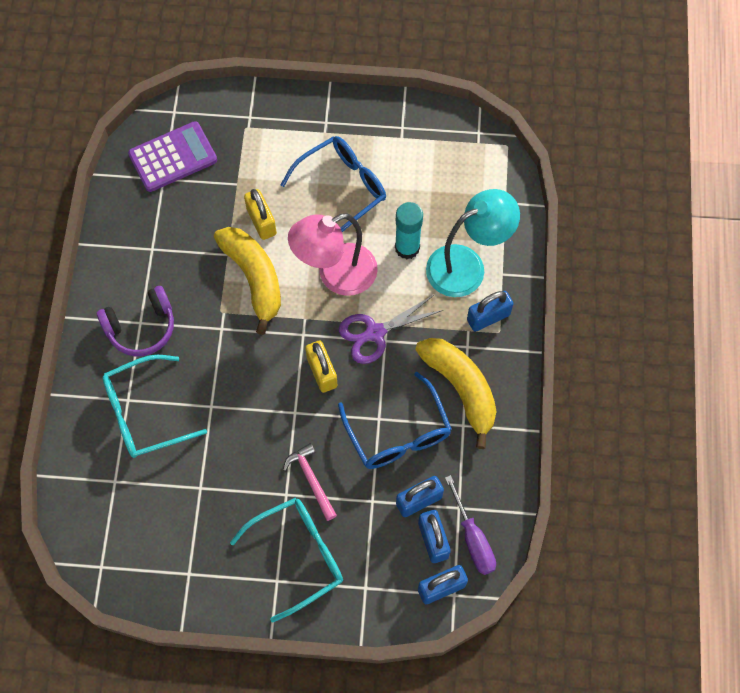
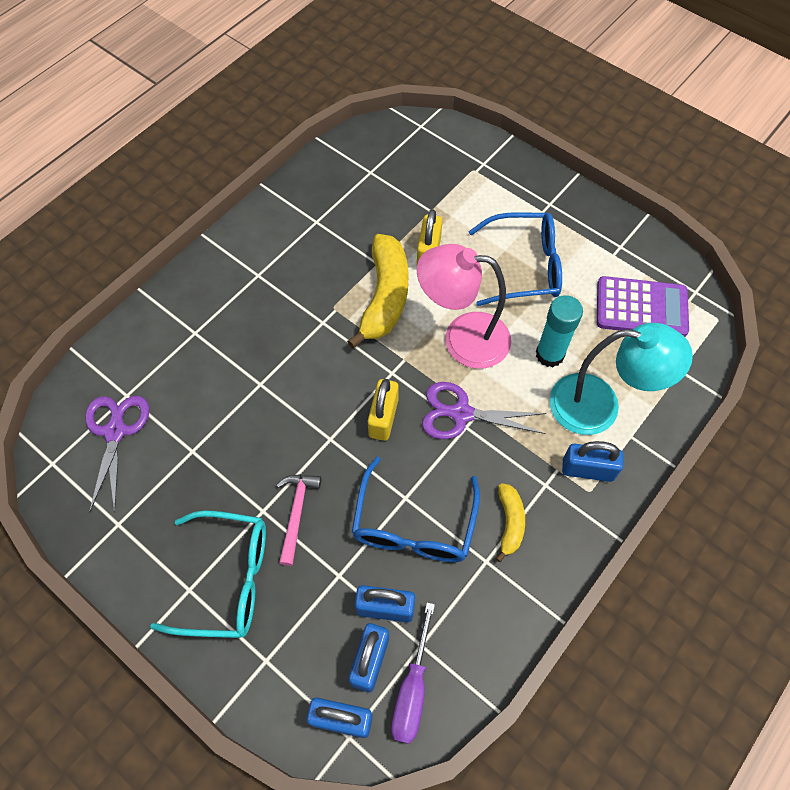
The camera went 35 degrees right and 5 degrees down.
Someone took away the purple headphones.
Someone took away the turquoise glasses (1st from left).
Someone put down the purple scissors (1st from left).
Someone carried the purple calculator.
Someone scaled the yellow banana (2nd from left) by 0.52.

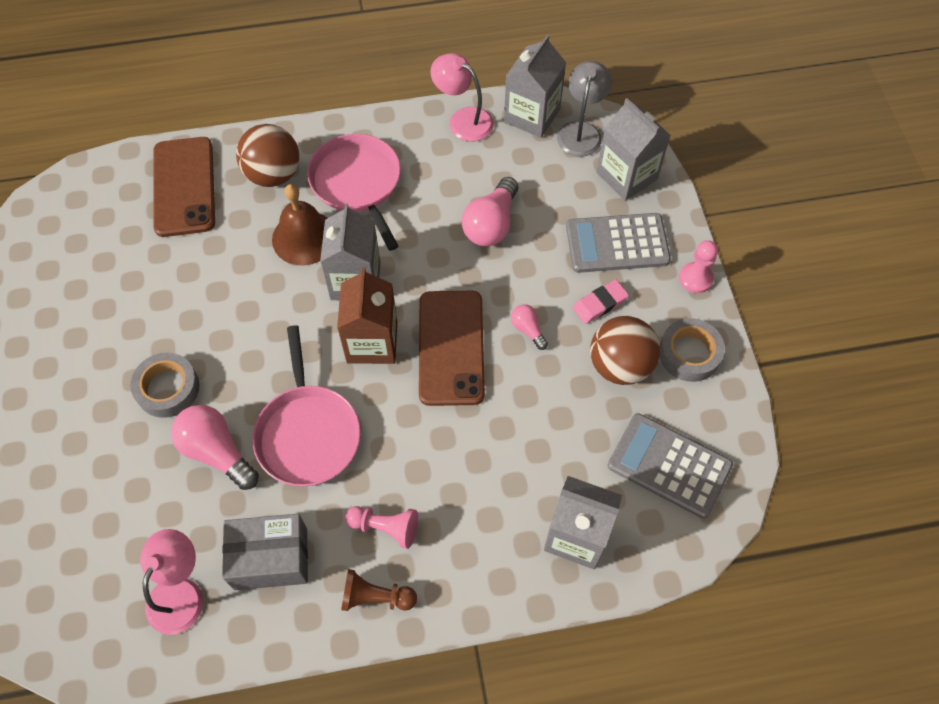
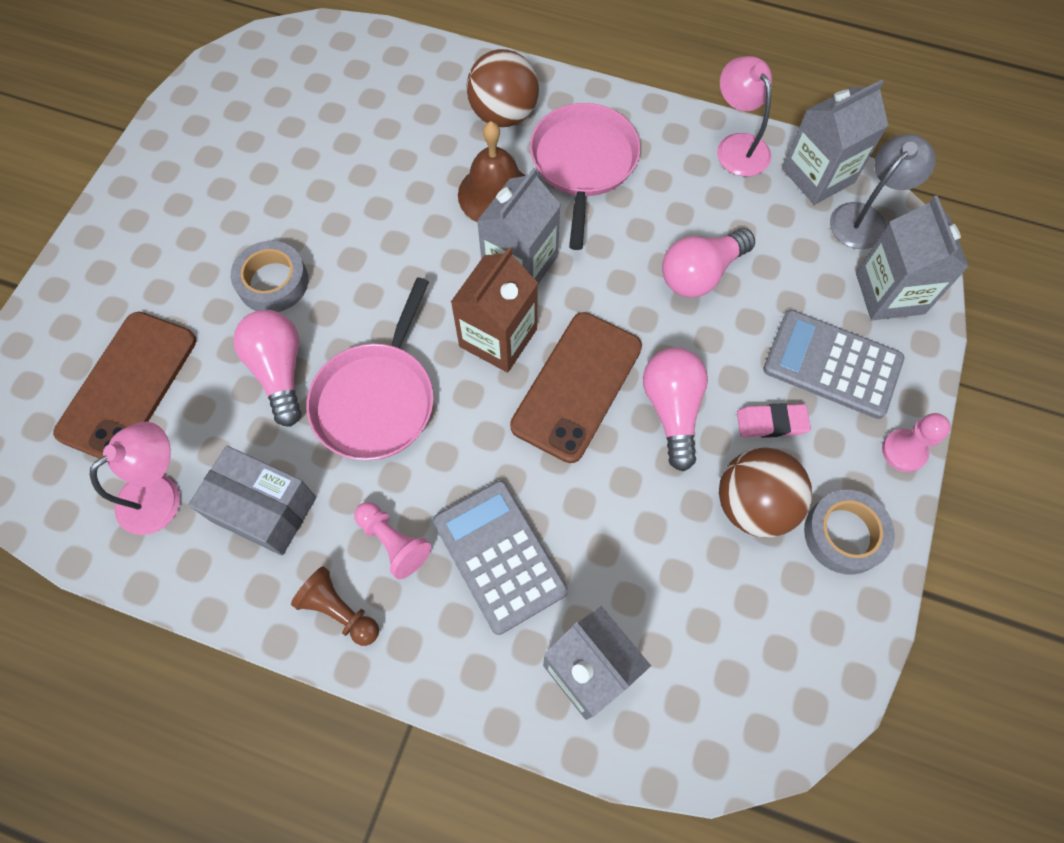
The camera went 30 degrees right and 5 degrees up.
Someone carried the brown phone (1st from left).
Someone carried the grey calculator (2nd from left in the first image).
Someone scaled the pink light bulb (3rd from left in the first image) by 1.90.

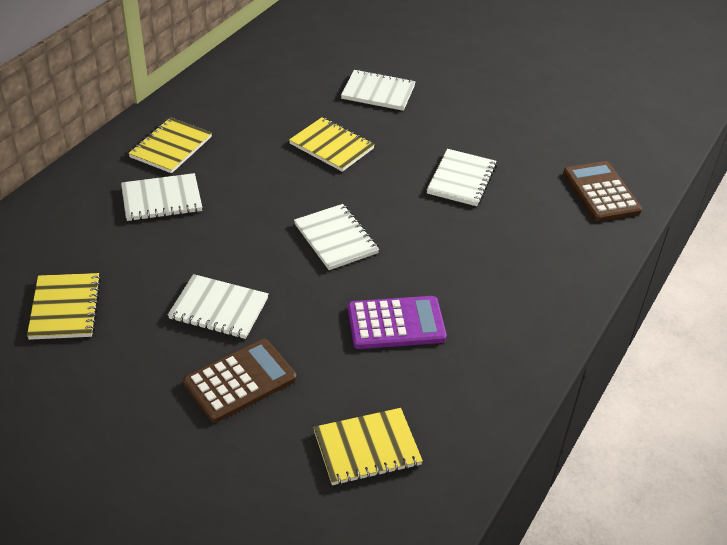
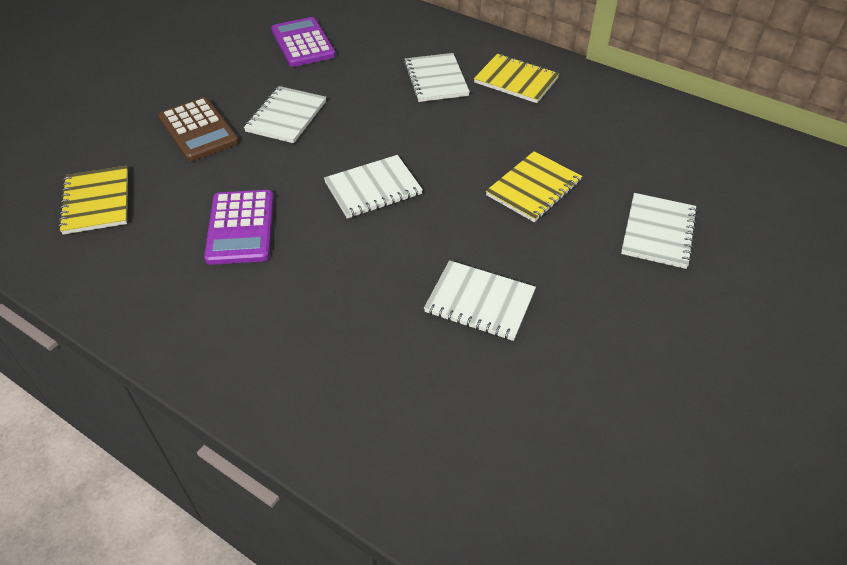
The camera went 95 degrees right and 5 degrees up.
Someone took away the brown calculator (2nd from left).
Someone swapped the yellow notebook (1st from left) for the purple calculator (2nd from left).

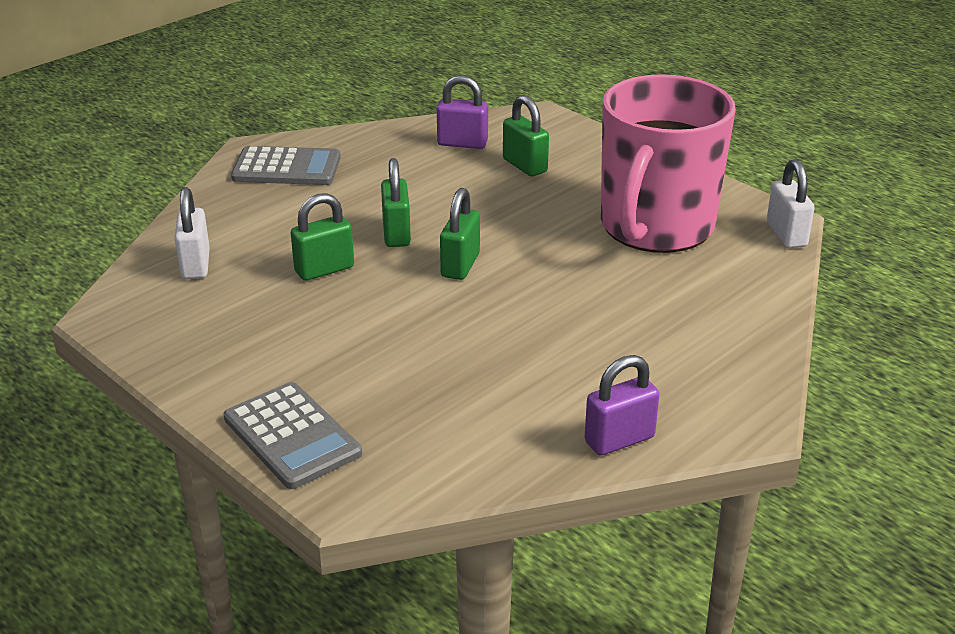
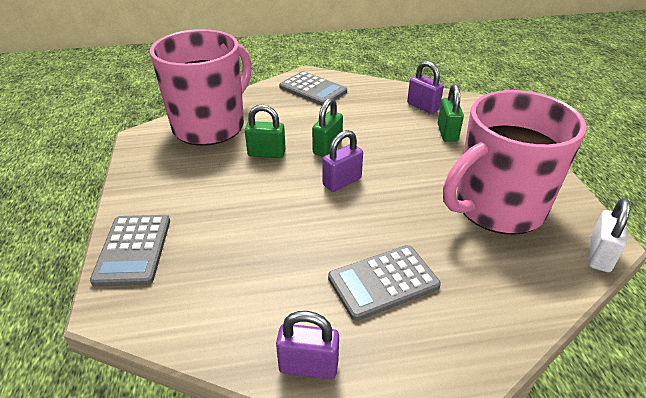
The camera went 35 degrees right and 5 degrees up.
Someone put down the grey calculator (3rd from left).
Someone swapped the white padlock (1st from left) for the pink mug (1st from left).
Someone repainted the green padlock (3rd from left), which became the purple padlock (2nd from left).

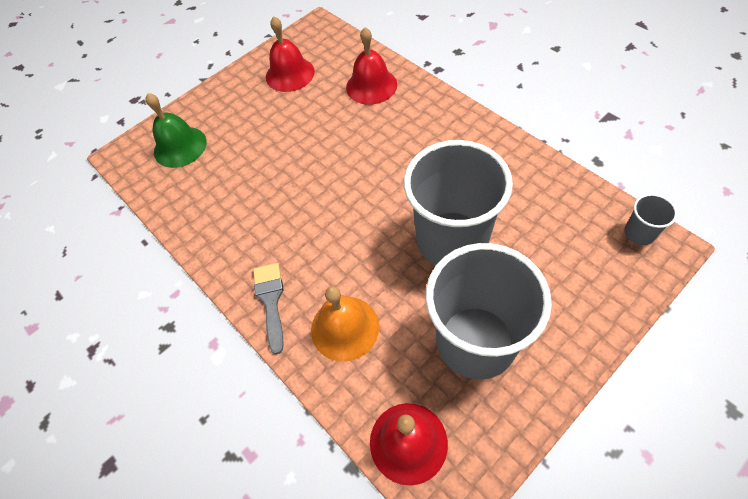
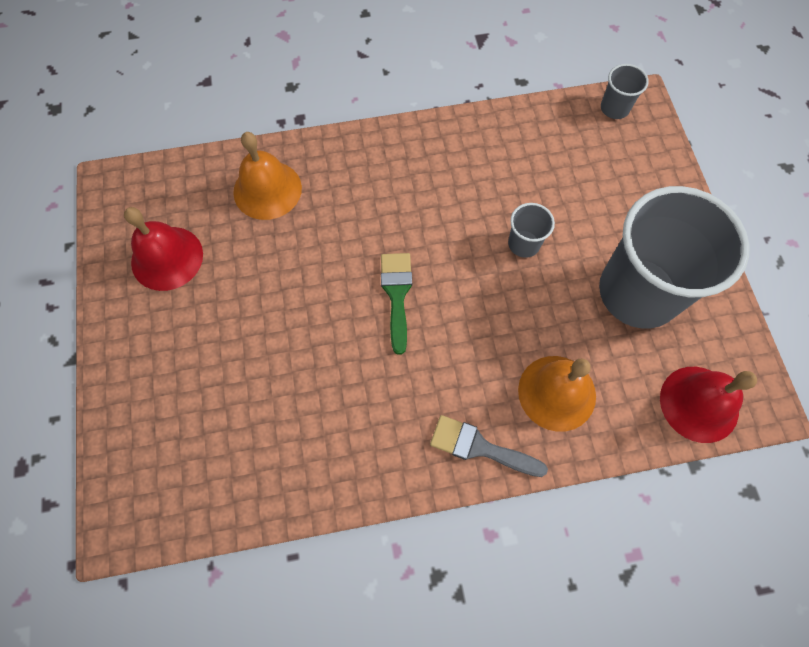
The camera went 65 degrees left and 10 degrees up.
Someone took away the green bell.
Someone put down the green brush.
Someone repainted the red bell (2nd from left), which became the orange bell (1st from left).
Someone scaled the grey cup (1st from left) by 0.41.

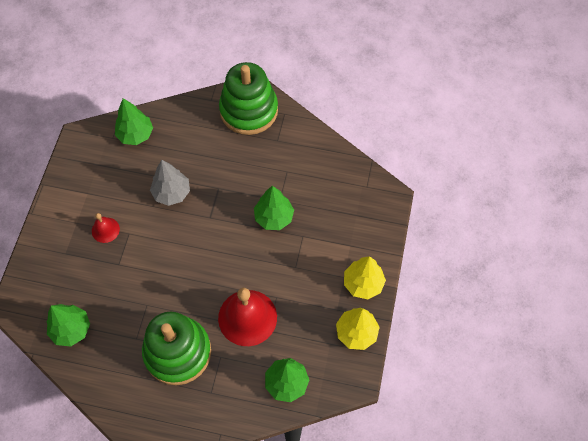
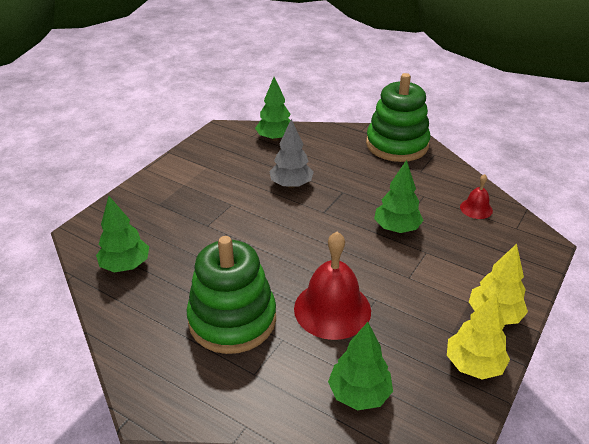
The camera went 20 degrees right and 25 degrees down.
Someone carried the red bell (1st from left in the first image).

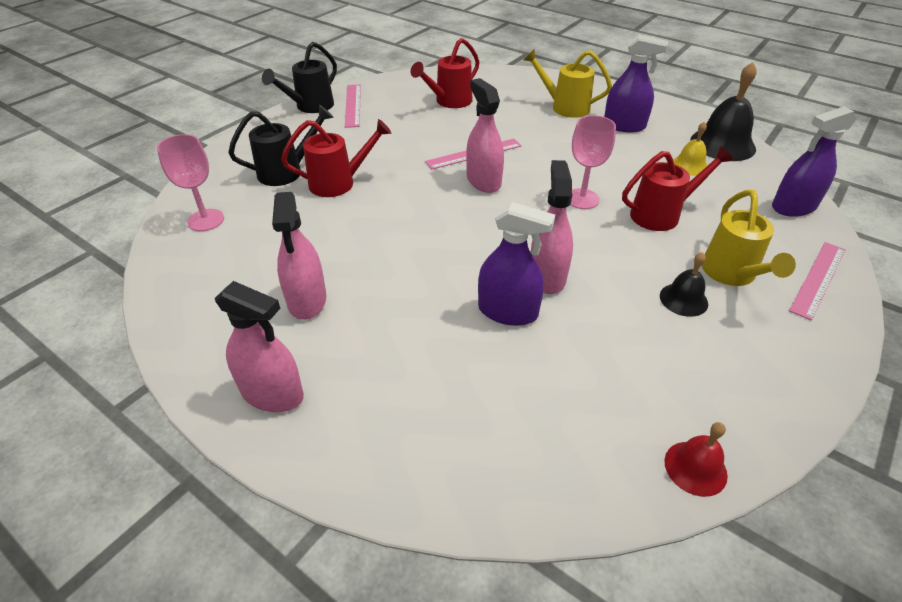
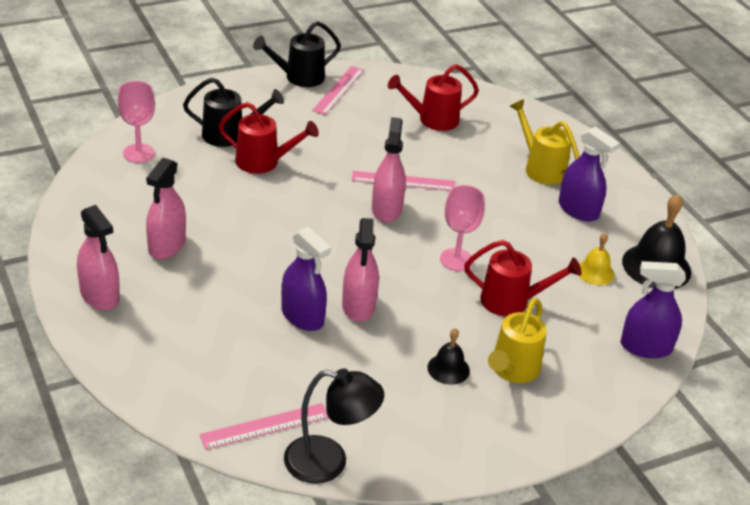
The camera went 25 degrees right and 5 degrees down.
Someone carried the pink ruler (3rd from left in the first image).
Someone swapped the red bell for the black lamp.
Someone rotated the pink spray bottle (4th from left in the first image) by 150 degrees clockwise.

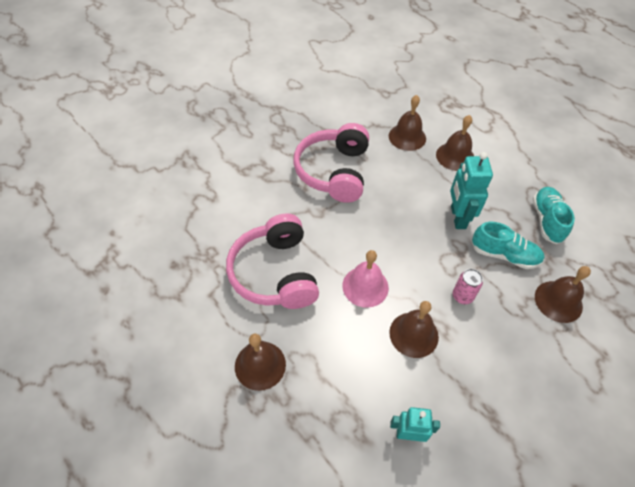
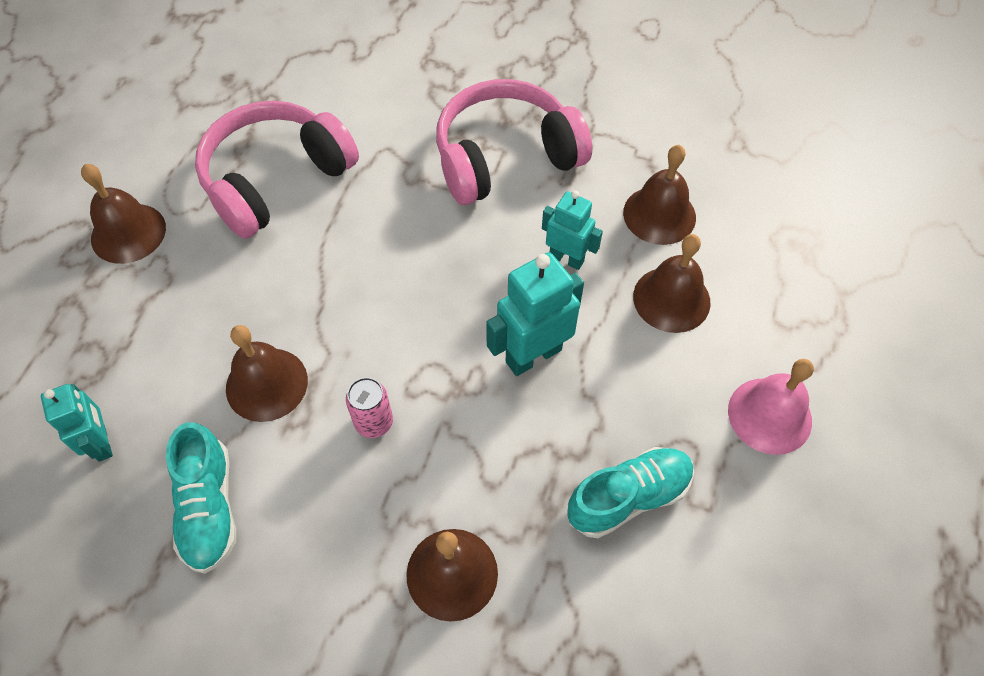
The camera went 60 degrees right and 5 degrees up.
Someone put down the turquoise robot (3rd from left).
Someone carried the pink bell.
Someone carried the turquoise shoe (1st from left).

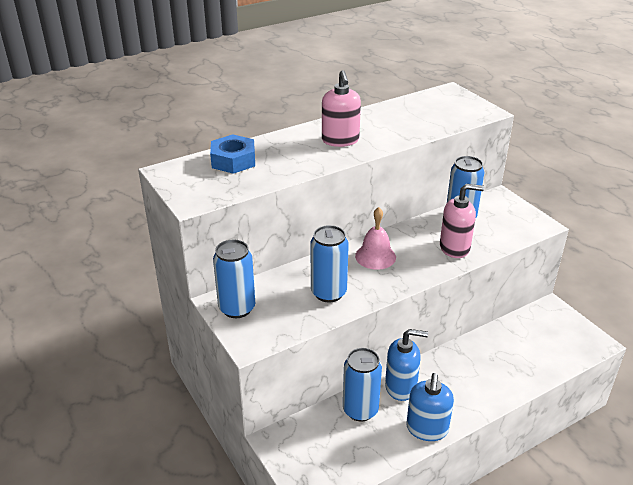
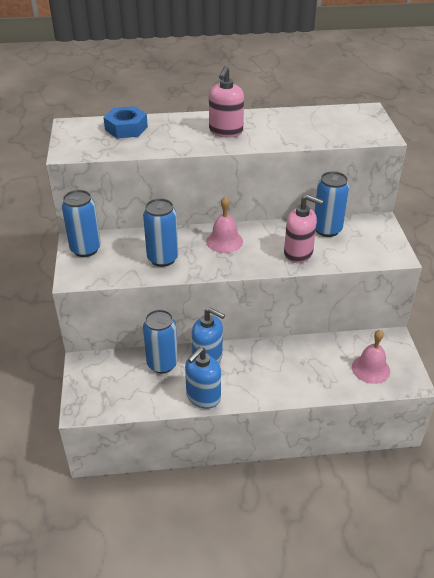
The camera went 25 degrees right and 5 degrees up.
Someone put down the pink bell (2nd from left).

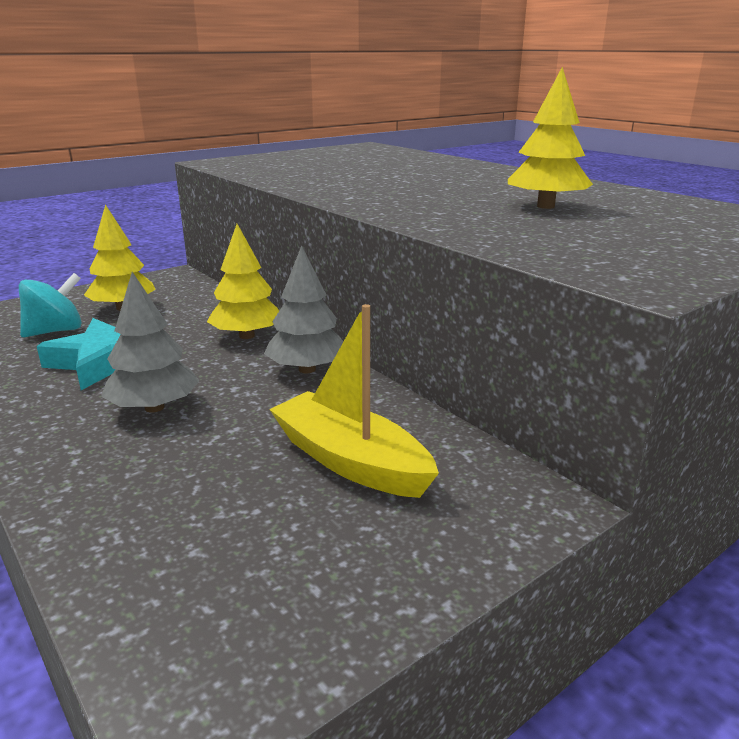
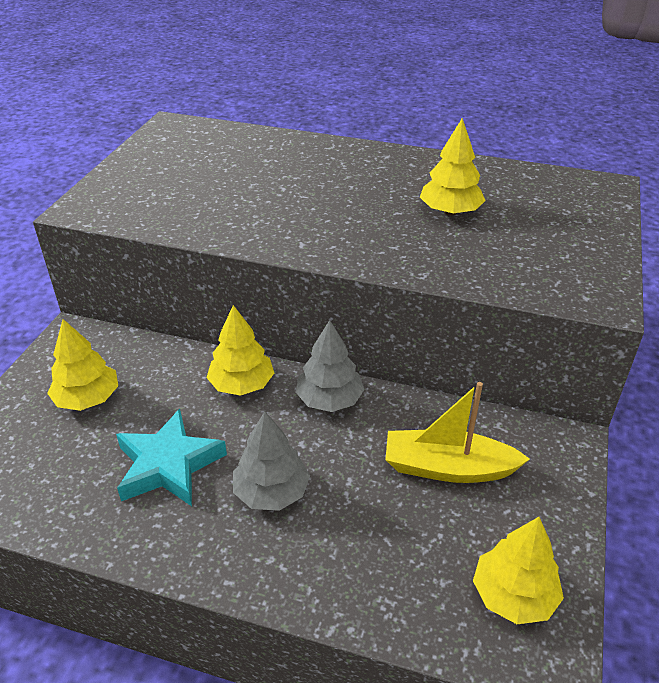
The camera went 35 degrees left and 15 degrees up.
Someone took away the turquoise spinning top.
Someone put down the yellow tree (4th from left).

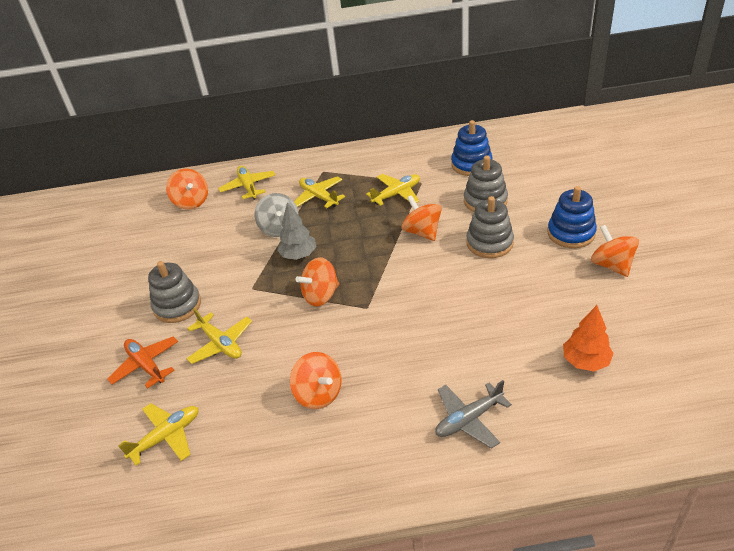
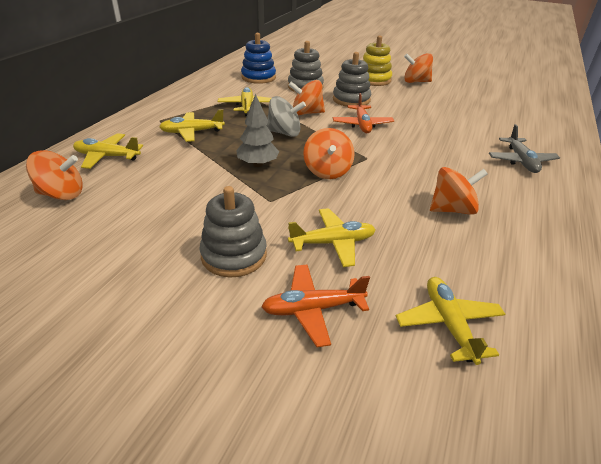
The camera went 65 degrees left and 5 degrees down.
Someone took away the orange tree.
Someone put down the orange plane (2nd from left).
Someone carried the grey spinning top.
Someone repainted the blue stacking toy (2nd from left), which became the yellow stacking toy.

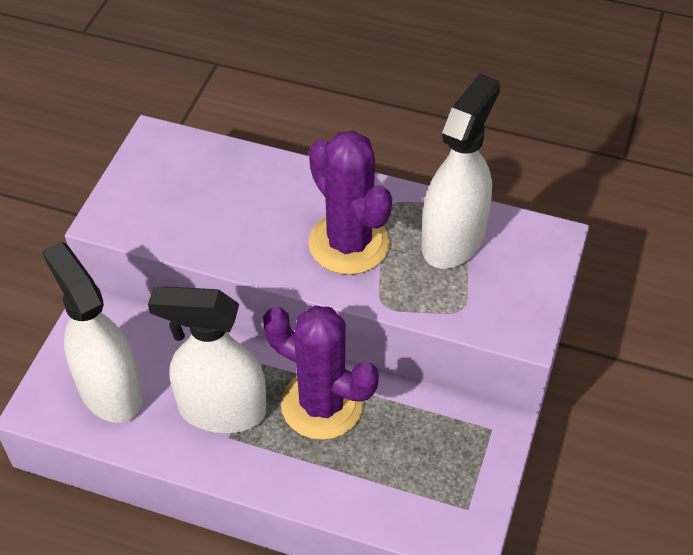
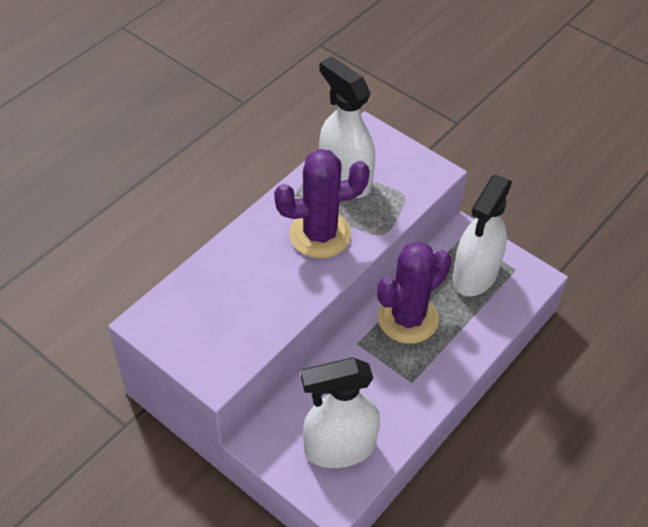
The camera went 70 degrees left and 0 degrees up.
Someone carried the white spray bottle (2nd from left in the first image).

